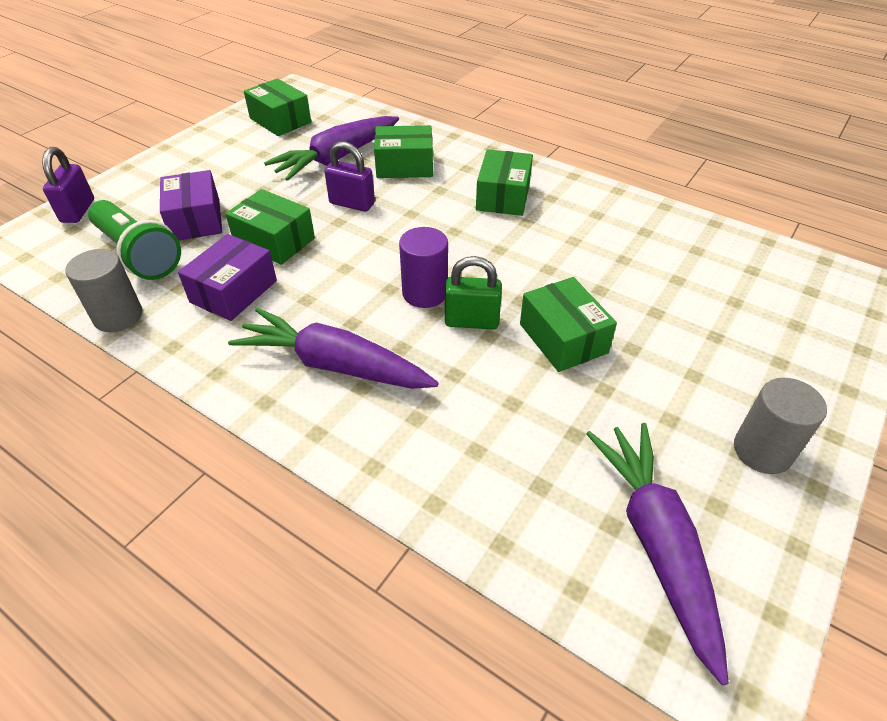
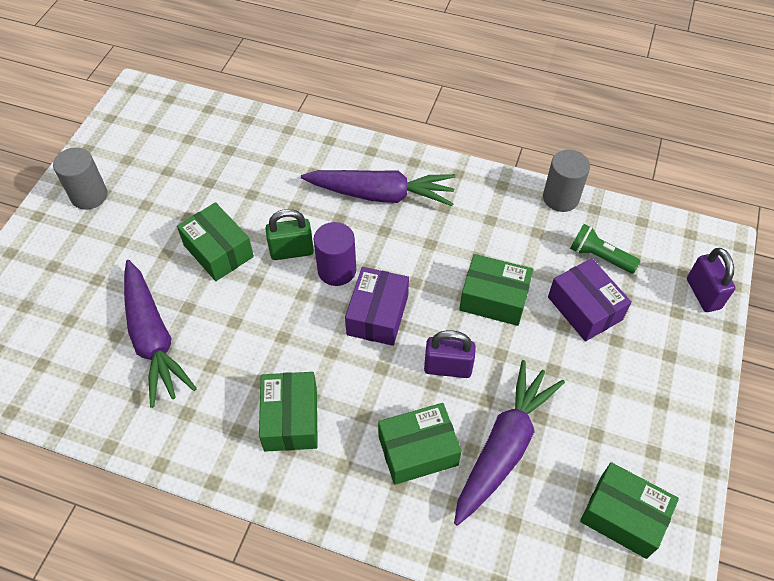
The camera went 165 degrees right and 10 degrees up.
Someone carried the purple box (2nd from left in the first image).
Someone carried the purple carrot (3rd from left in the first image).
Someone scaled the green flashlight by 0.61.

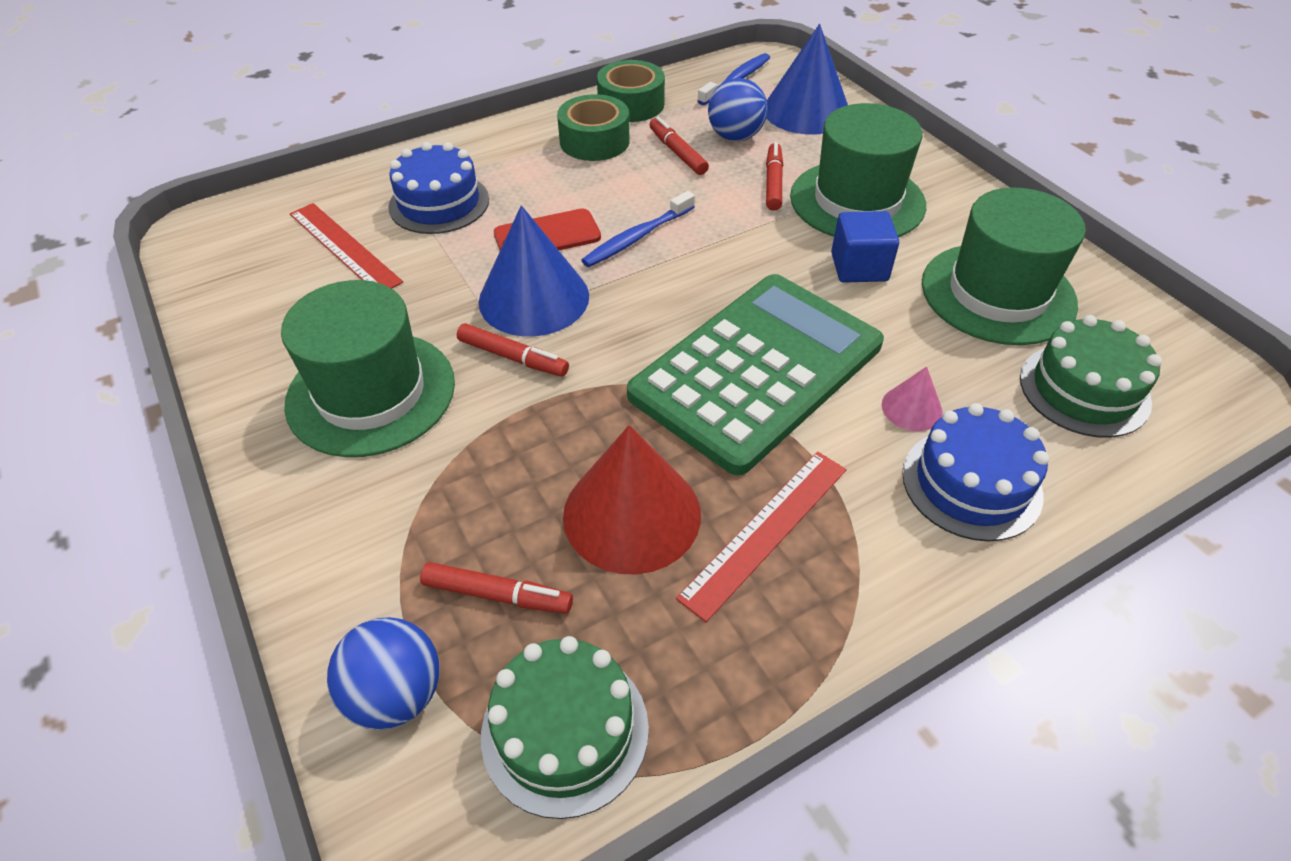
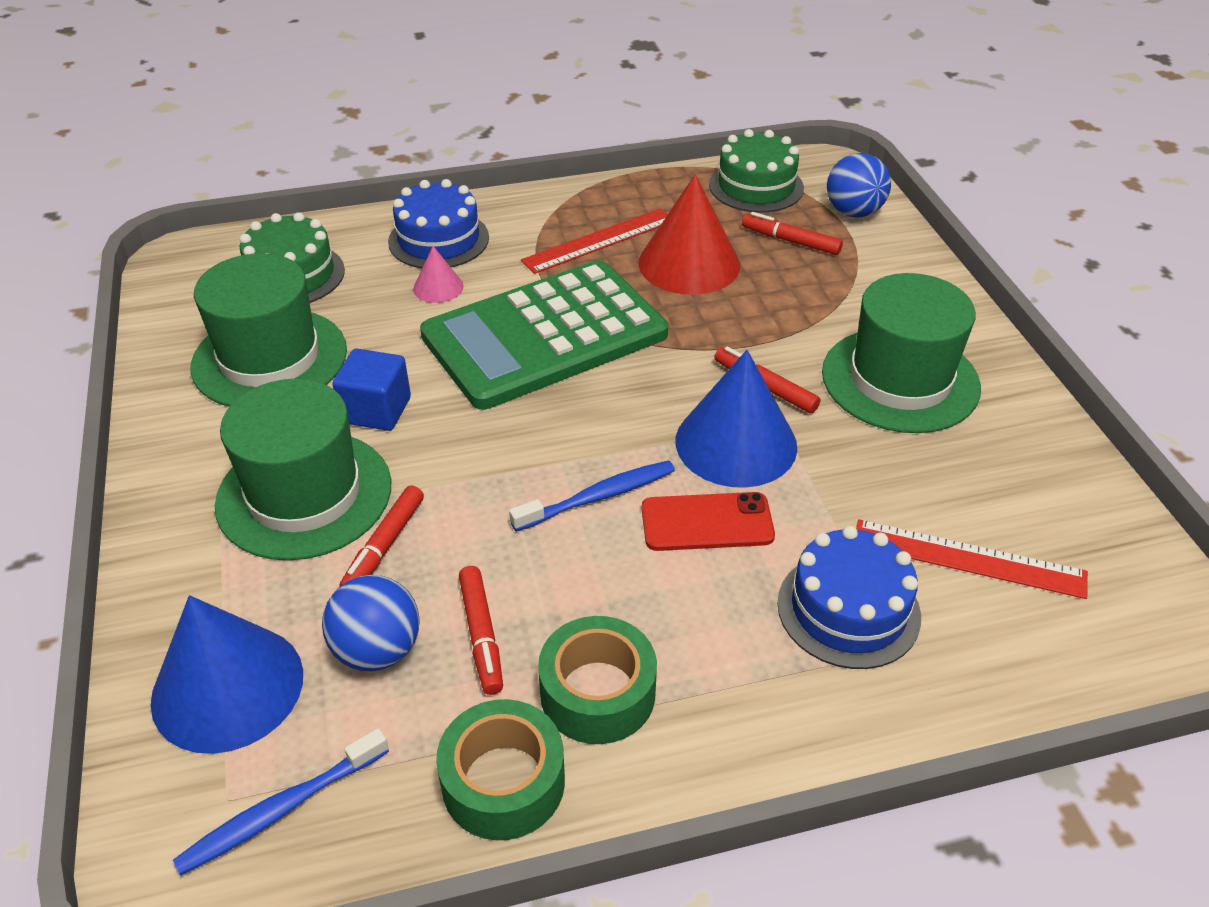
The camera went 165 degrees left and 5 degrees down.
Someone rotated the red ruler (1st from left in the first image) by 45 degrees counterclockwise.

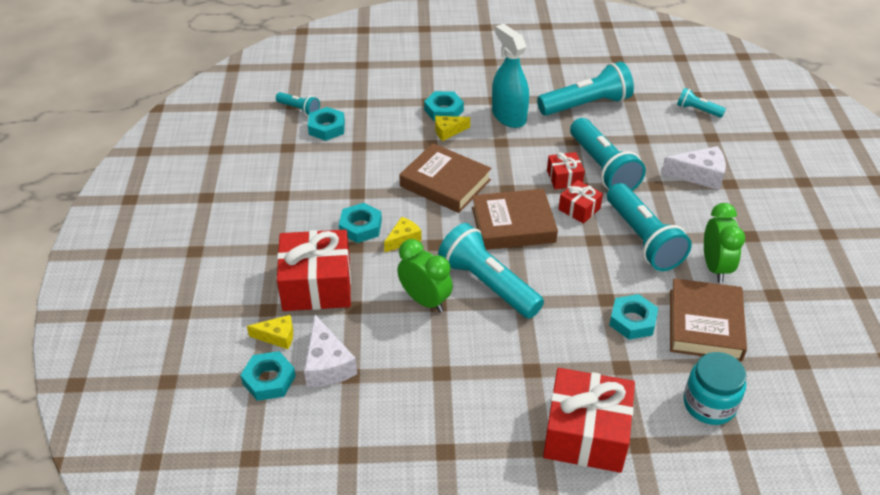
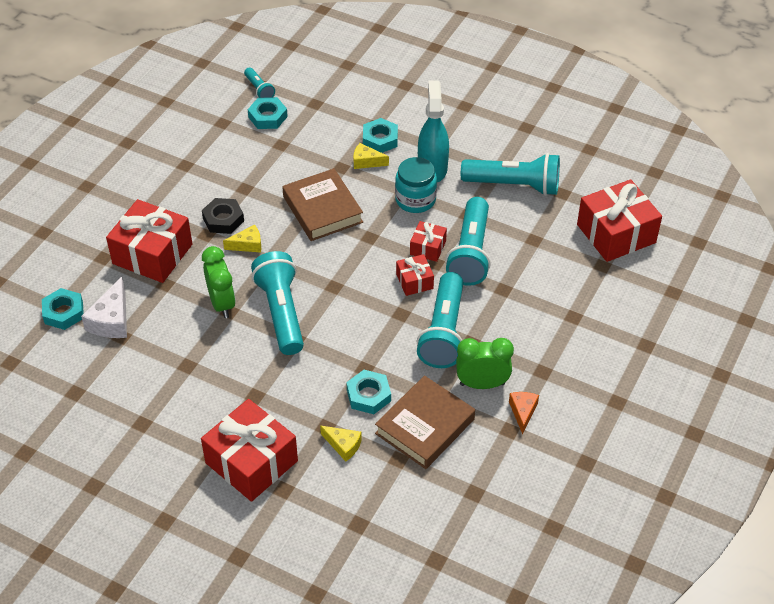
The camera went 30 degrees right and 5 degrees up.
Someone took away the brown book (2nd from left).
Someone took away the white cheese (2nd from left).
Someone put down the orange cheese.
Someone carried the yellow cheese (1st from left in the first image).
Someone carried the turquoise jar.
Someone swapped the turquoise flashlight (6th from left) for the red gift (5th from left).
Someone repainted the turquoise nut (3rd from left), which became the black nut.
Someone rotated the green clock (2nd from left) by 120 degrees counterclockwise.

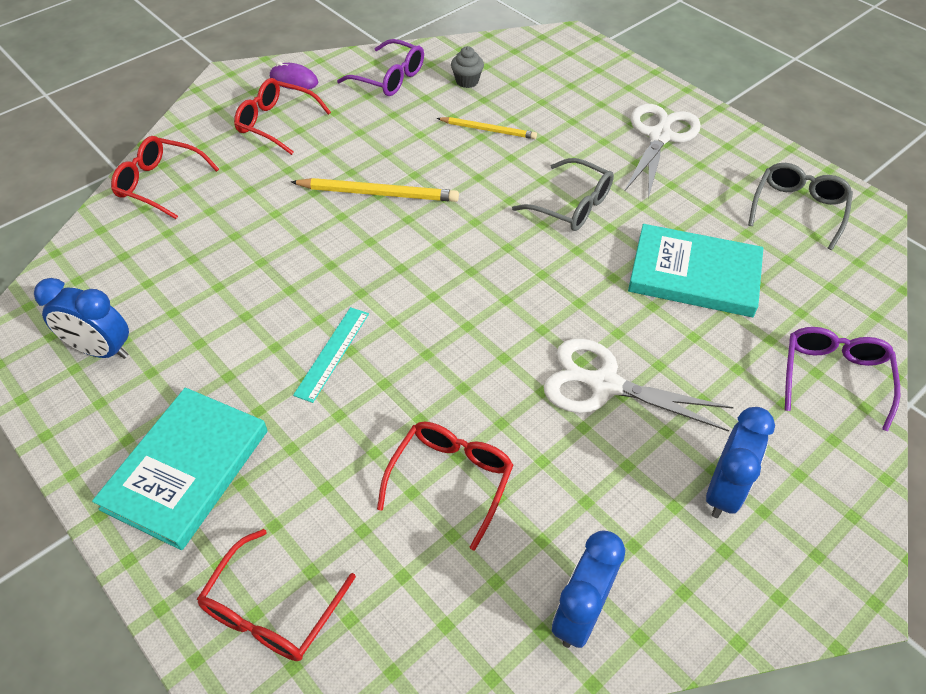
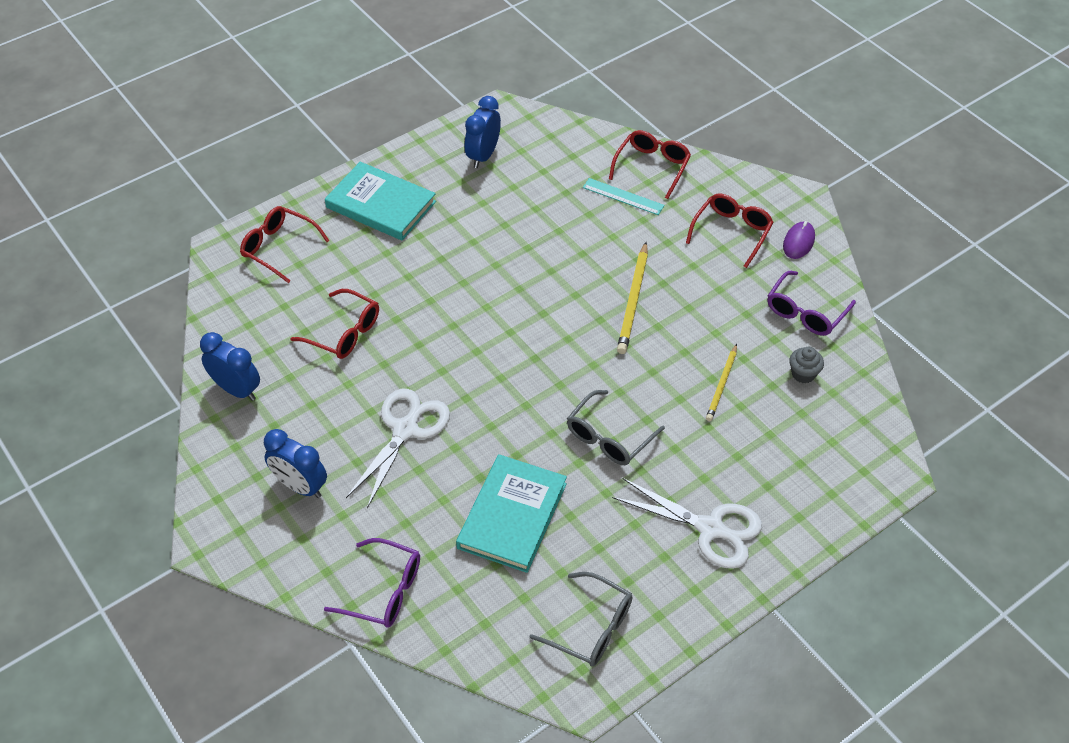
The camera went 95 degrees right and 0 degrees up.
Someone carried the turquoise ruler.

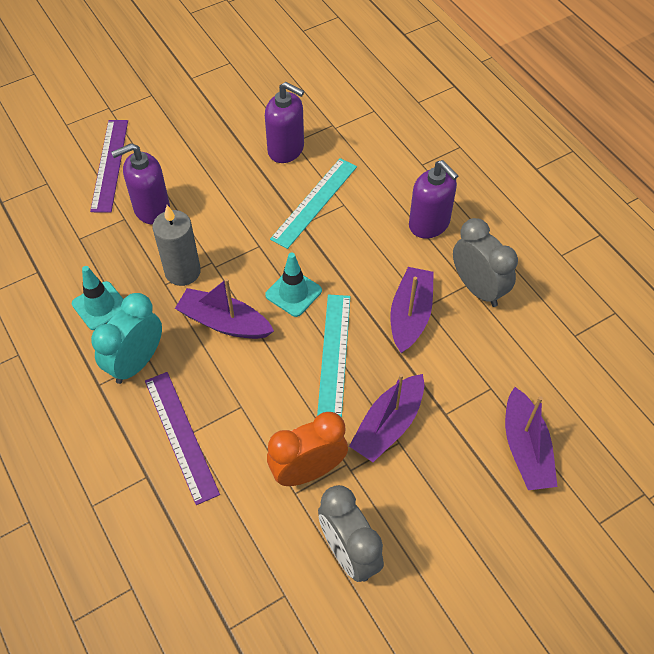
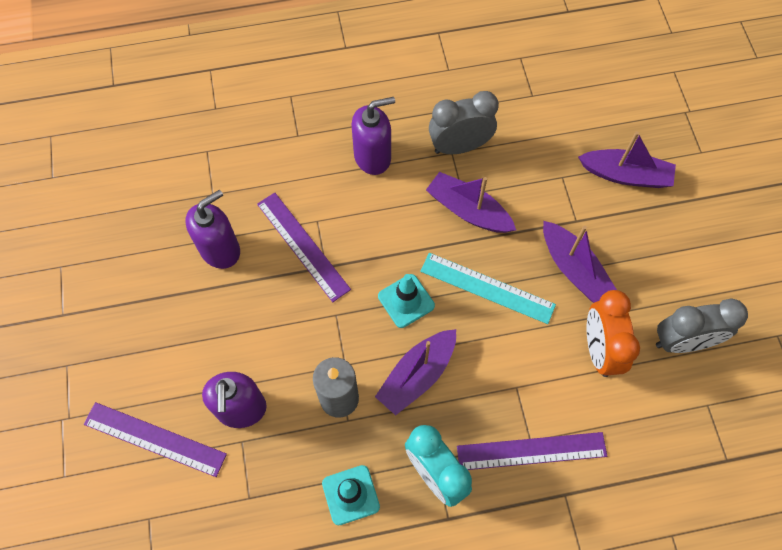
The camera went 70 degrees left and 10 degrees up.
Someone repainted the turquoise ruler (1st from left), which became the purple ruler (2nd from left).

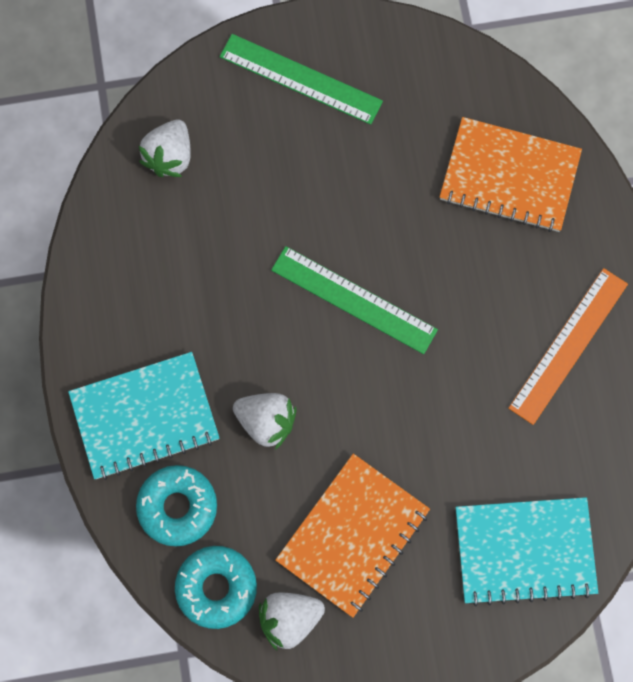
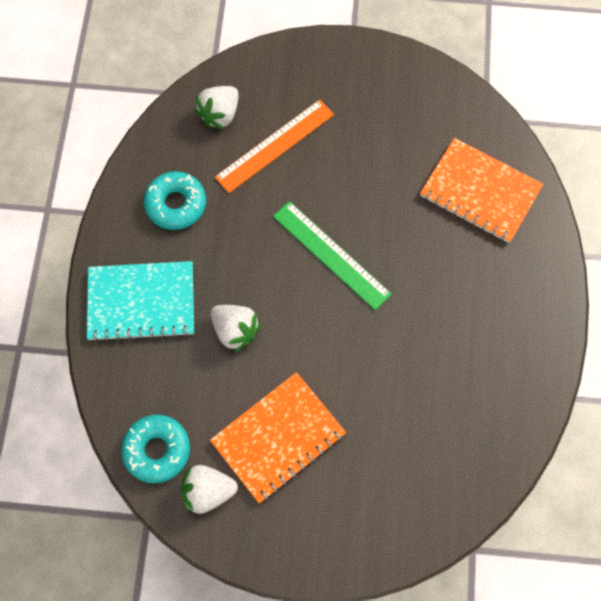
The camera went 15 degrees right and 5 degrees down.
Someone took away the green ruler (1st from left).
Someone took away the turquoise notebook (2nd from left).
Someone carried the turquoise donut (1st from left in the first image).
Someone carried the orange ruler.

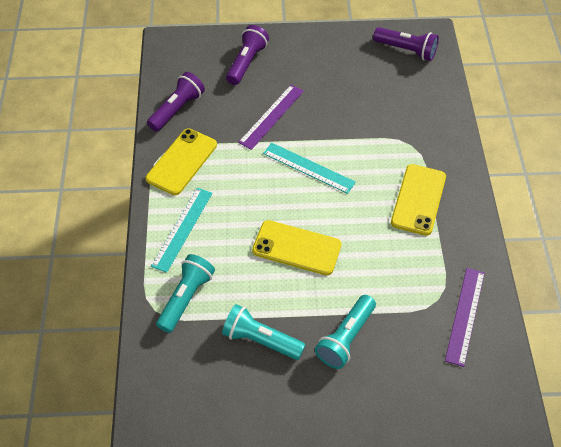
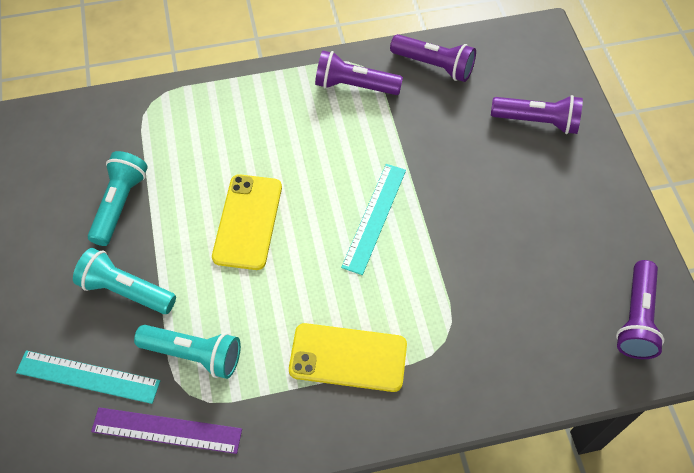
The camera went 80 degrees right and 5 degrees up.
Someone took away the purple ruler (1st from left).
Someone carried the turquoise ruler (1st from left).
Someone carried the turquoise flashlight (1st from left in the first image).
Someone swapped the yellow phone (1st from left) for the purple flashlight (1st from left).

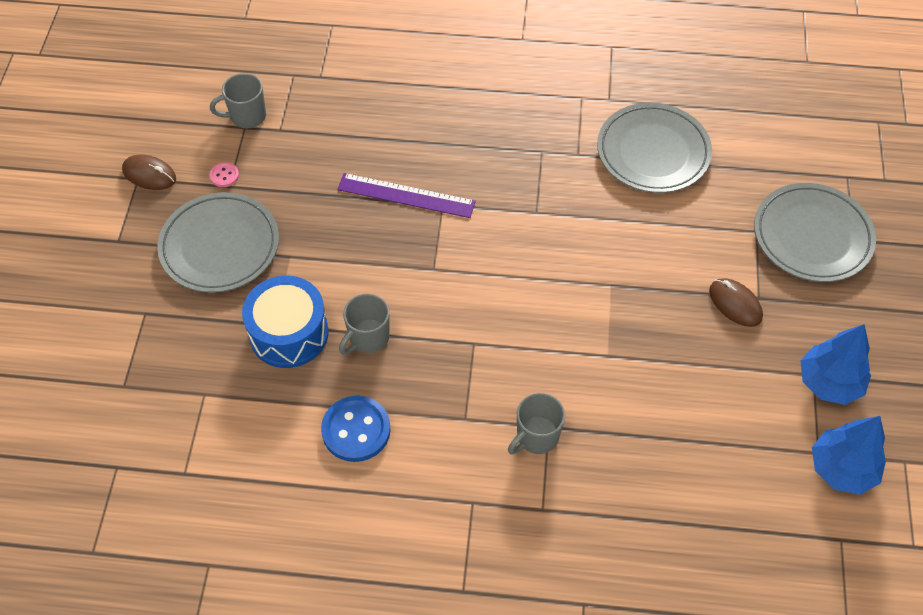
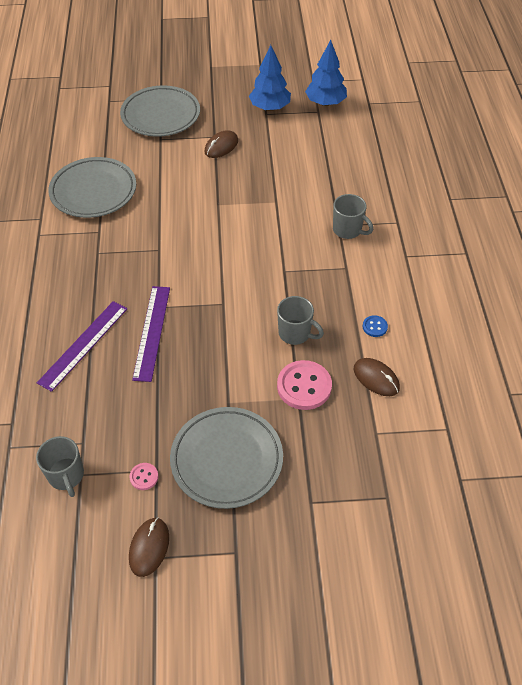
The camera went 100 degrees left and 5 degrees down.
Someone put down the purple ruler (1st from left).
Someone put down the brown mouse (3rd from left).
Someone swapped the blue drum for the pink button (2nd from left).
Someone scaled the blue button by 0.48.

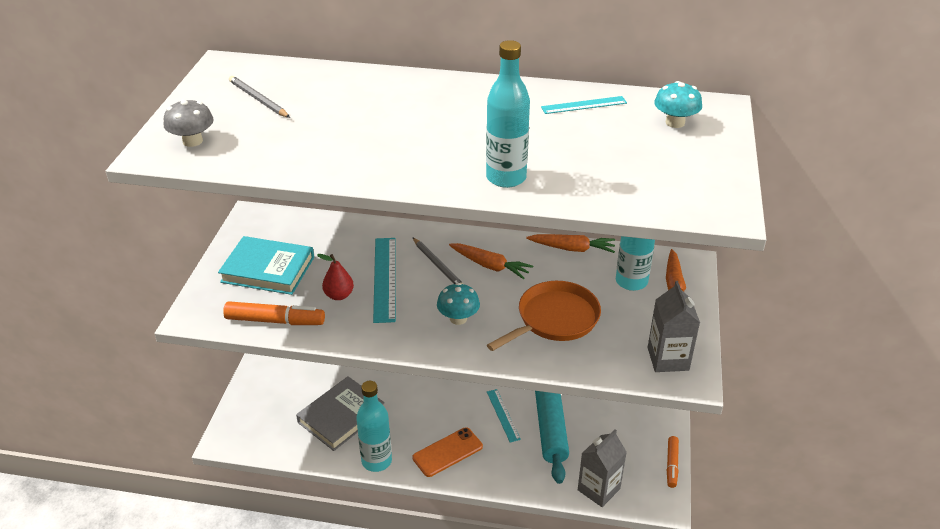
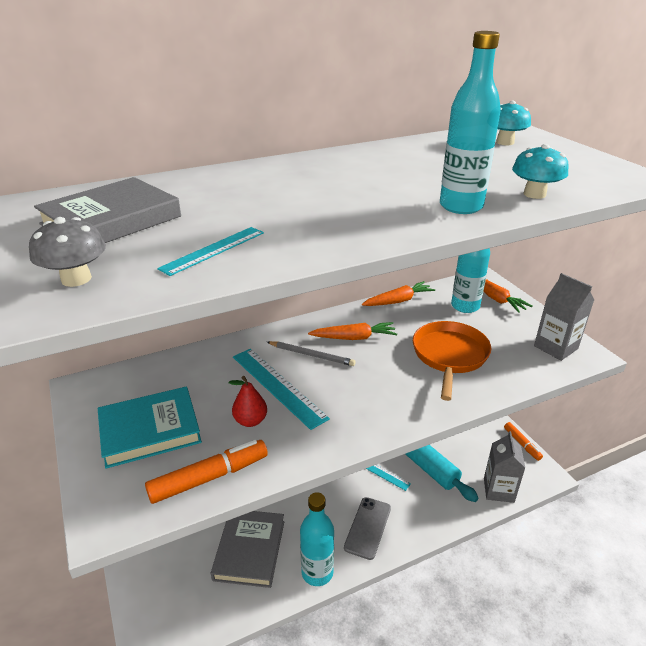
The camera went 35 degrees left and 5 degrees down.
Someone carried the turquoise mushroom (1st from left in the first image).
Someone carried the turquoise ruler (3rd from left in the first image).
Someone swapped the grey pencil (1st from left) for the grey book (1st from left).
Someone repainted the orange phone, which became the grey phone.

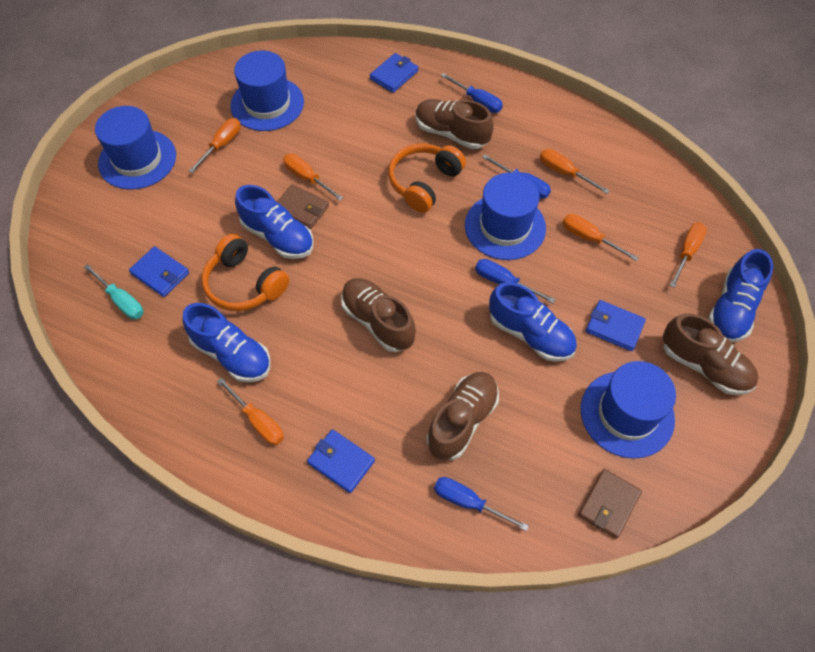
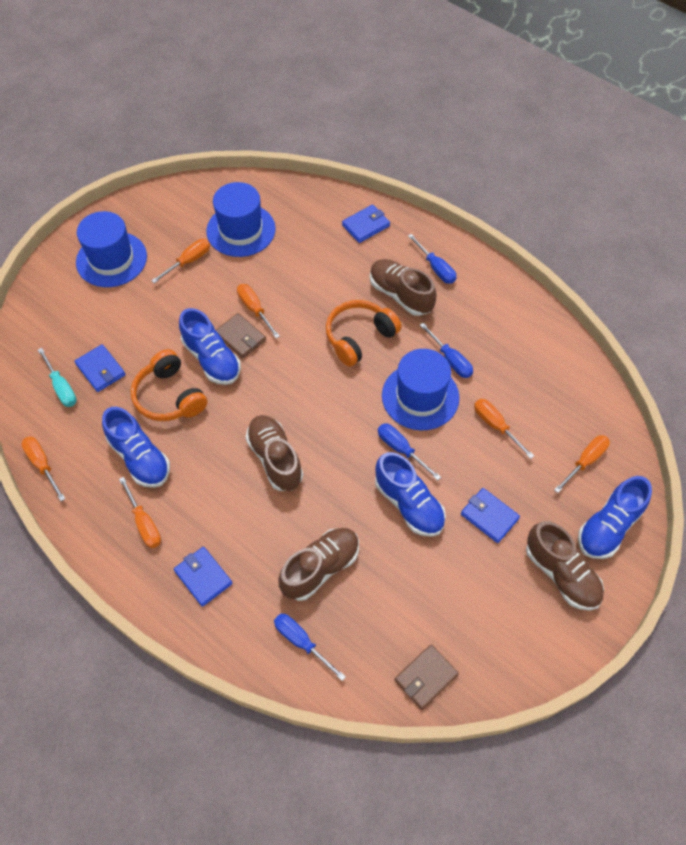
The camera went 15 degrees right and 0 degrees up.
Someone took away the blue hat (4th from left).
Someone carried the orange screwdriver (4th from left in the first image).

